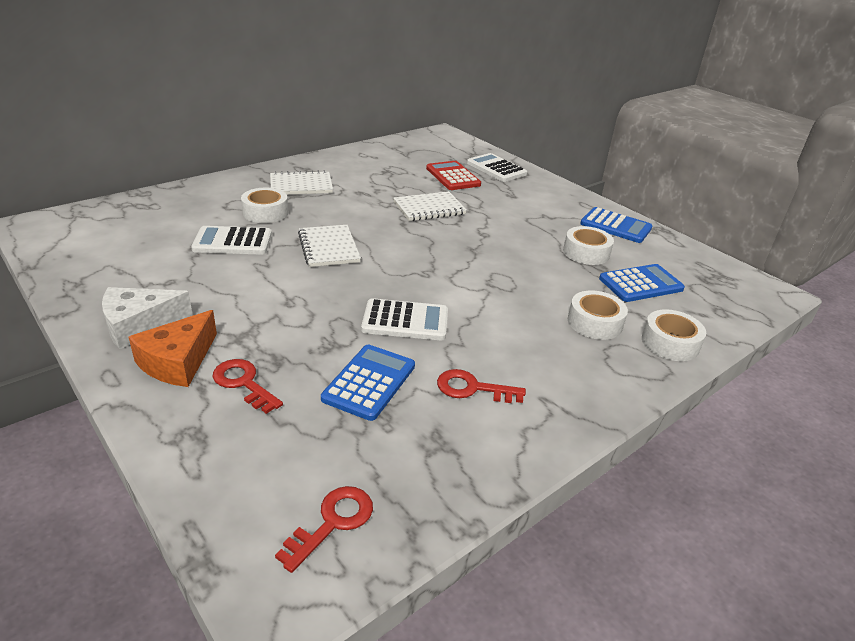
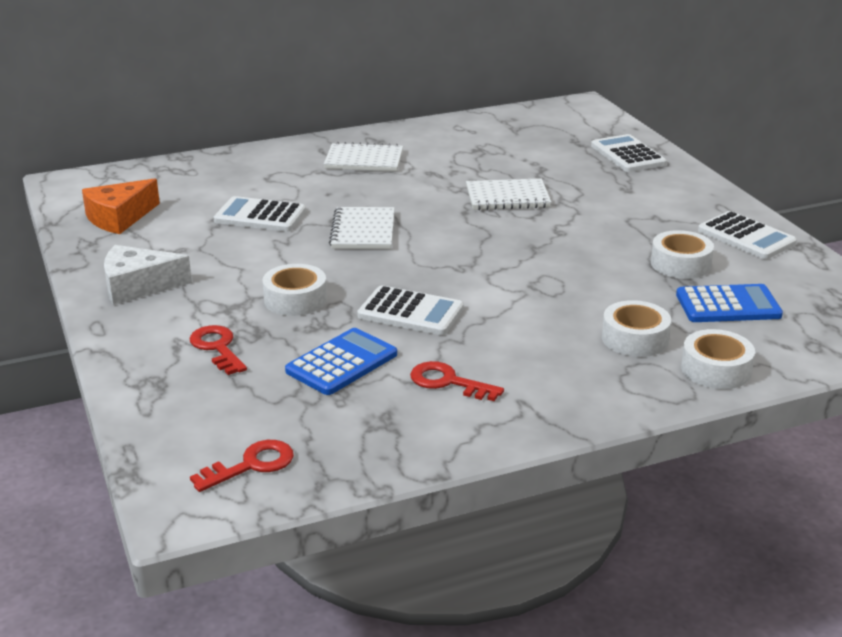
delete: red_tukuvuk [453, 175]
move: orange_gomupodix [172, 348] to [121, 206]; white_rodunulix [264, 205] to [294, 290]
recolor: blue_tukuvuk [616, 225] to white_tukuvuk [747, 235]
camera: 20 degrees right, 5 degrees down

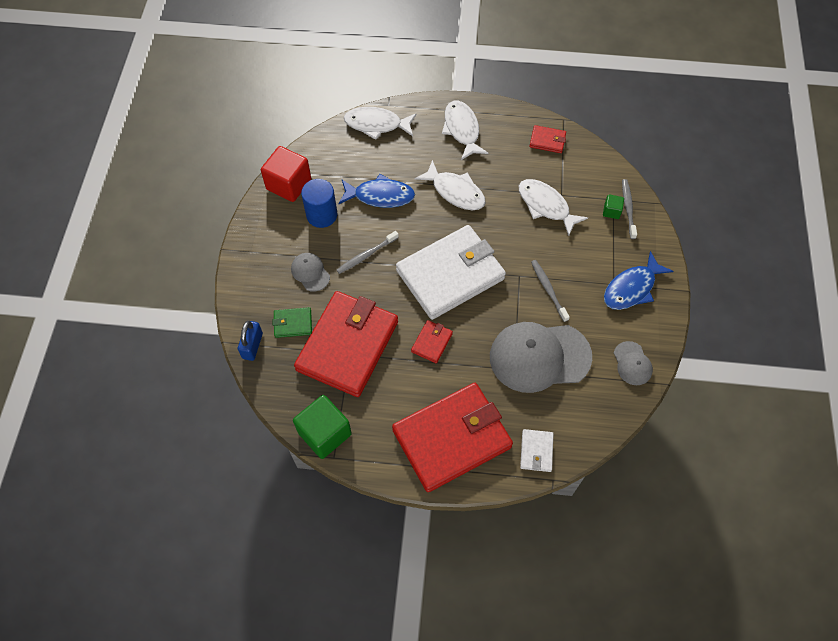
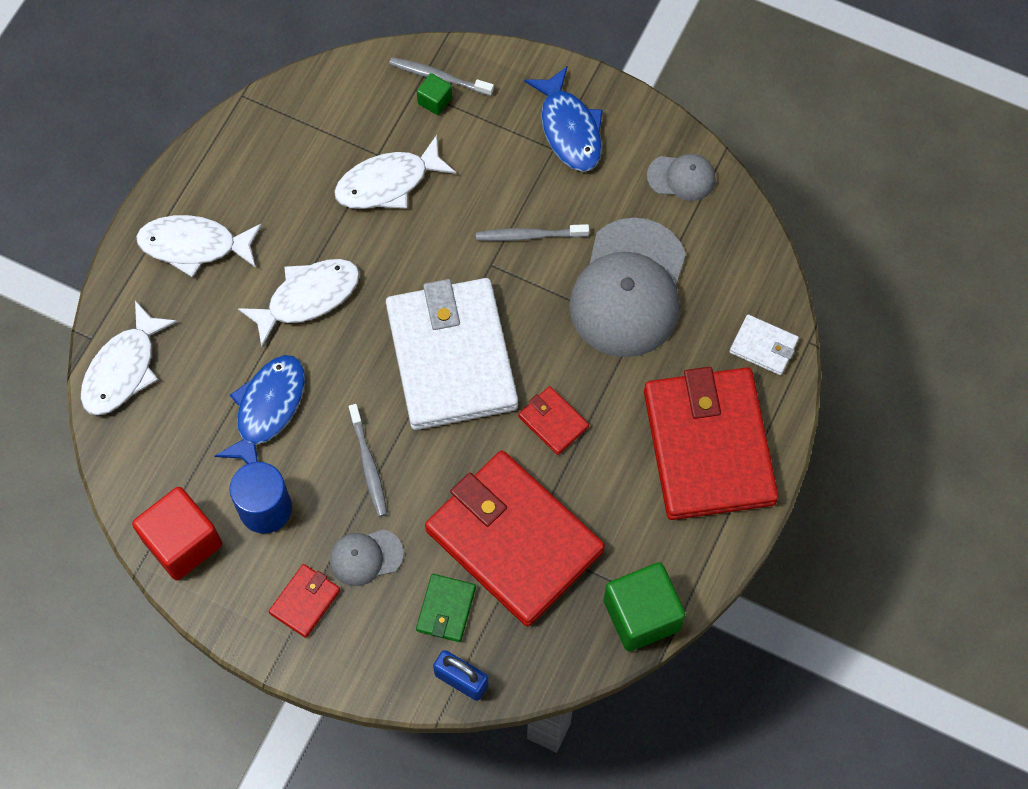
move: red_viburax [547, 139] to [304, 601]
camera: 70 degrees left, 5 degrees up

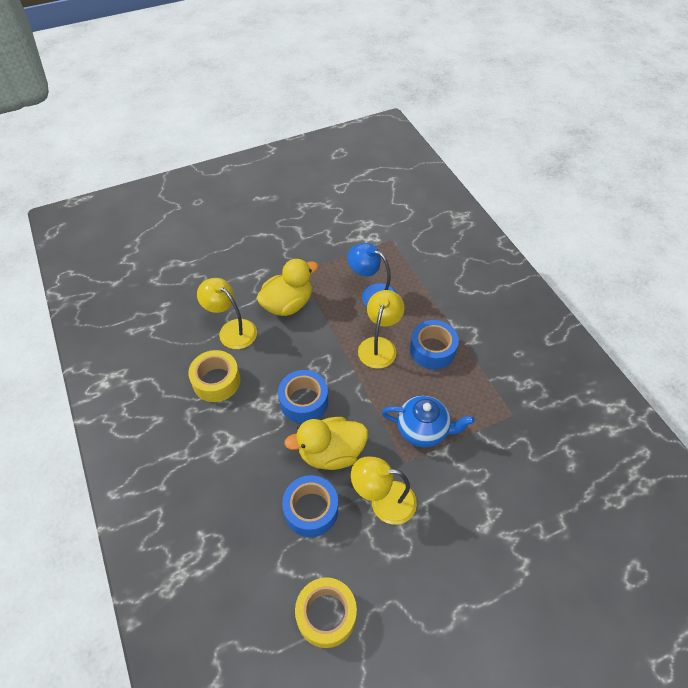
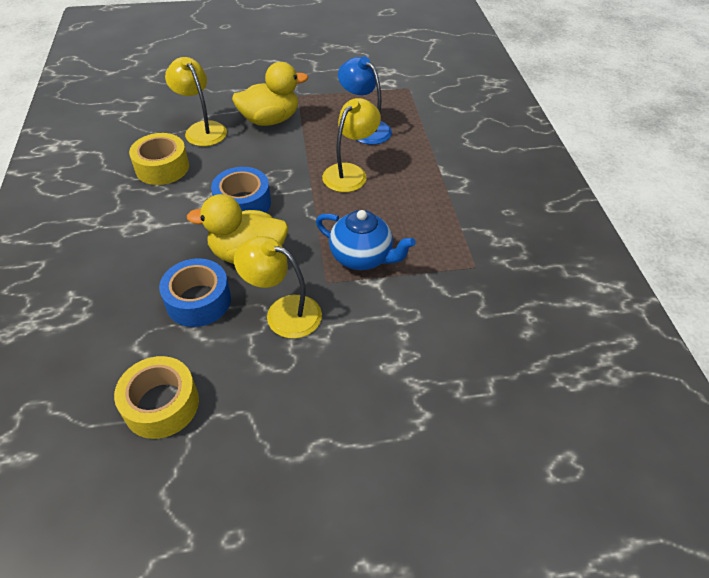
delete: blue_rodunulix [434, 345]
camera: 15 degrees right, 5 degrees down

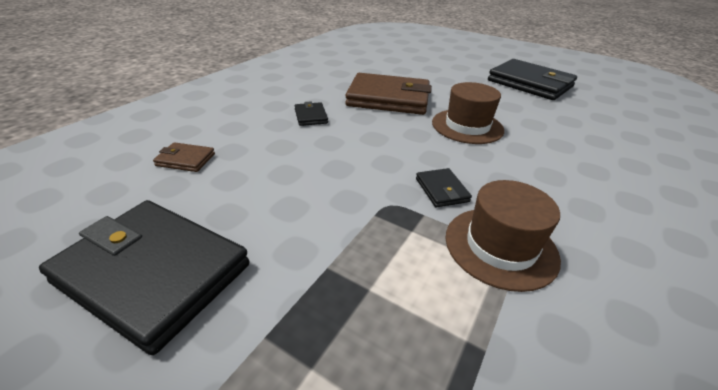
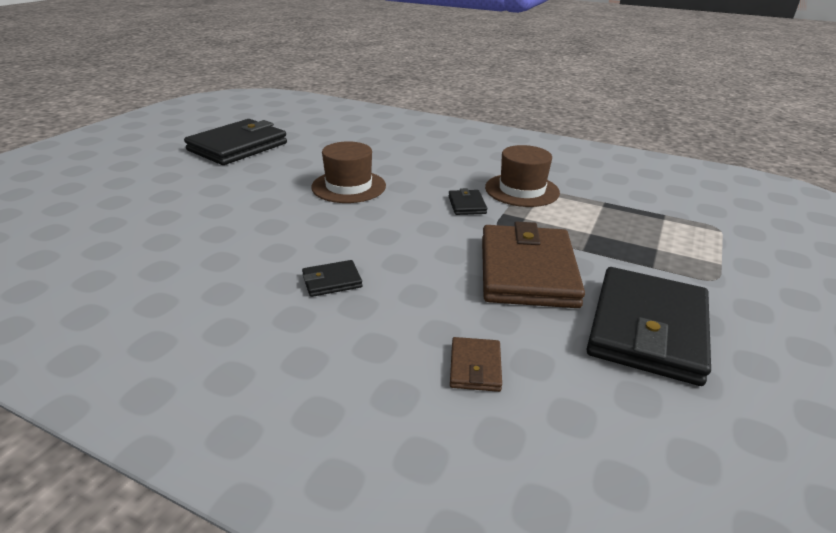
move: brown_viburax [388, 94] to [533, 264]
rotate: black_viburax [444, 187] = [467, 201] 75 degrees counterclockwise
camera: 95 degrees left, 5 degrees down

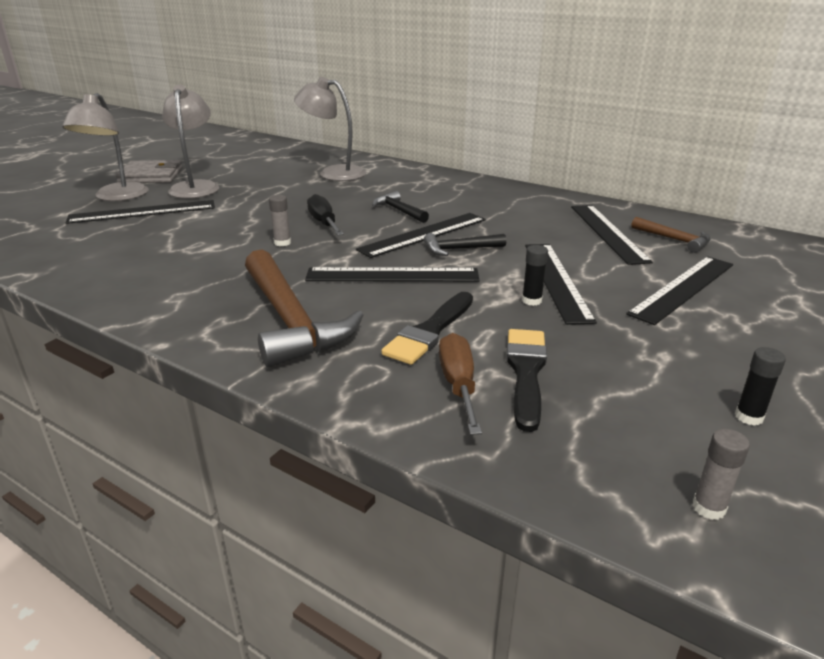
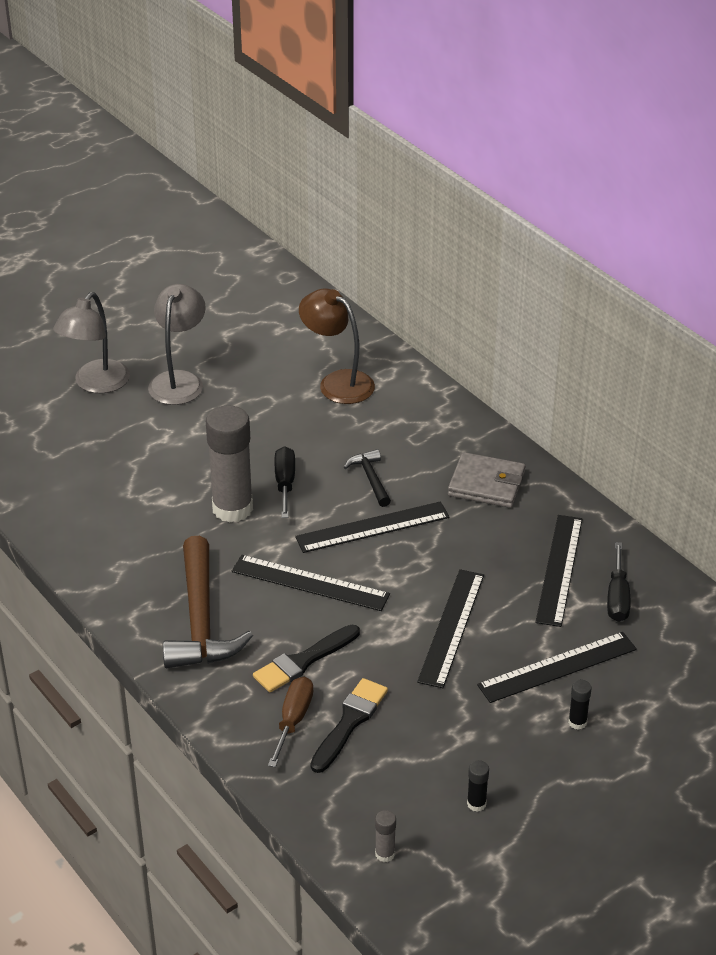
delete: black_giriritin [140, 212]; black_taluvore [465, 244]
move: grey_viburax [149, 171] to [487, 480]; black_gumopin [535, 275] to [580, 705]
replace: brown_taluvore [671, 235] to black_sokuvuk [619, 582]
recolor: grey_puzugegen [330, 129] to brown_puzugegen [337, 346]
resize: grey_gumopin [280, 220] = [229, 463] x2.48
camera: 20 degrees right, 10 degrees up

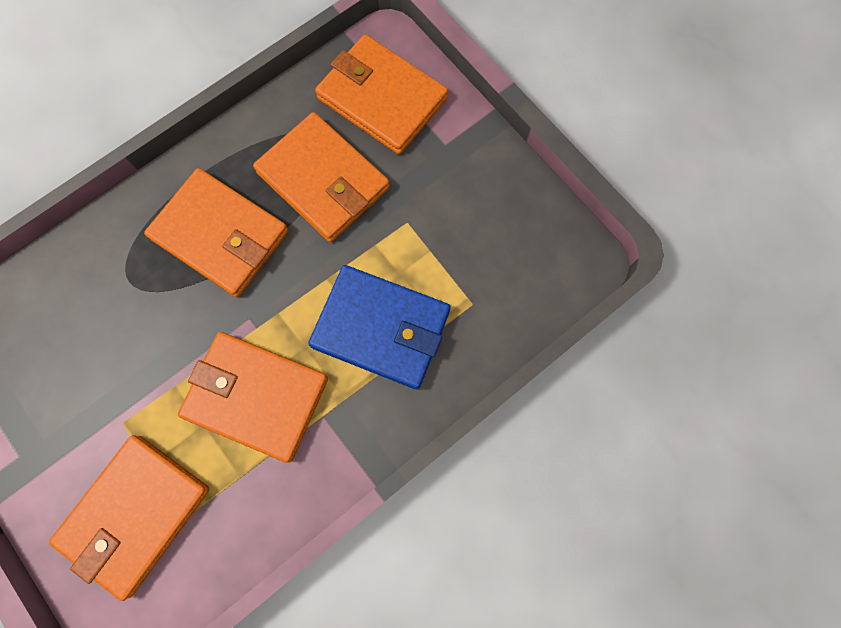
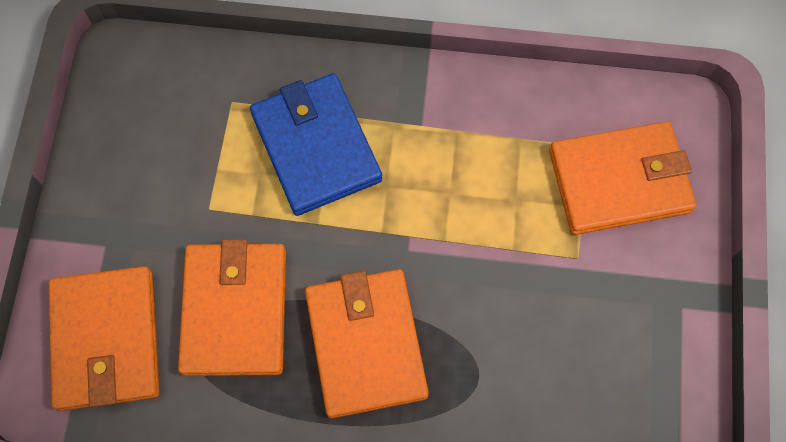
delete: orange_viburax [253, 397]
camera: 135 degrees left, 5 degrees down

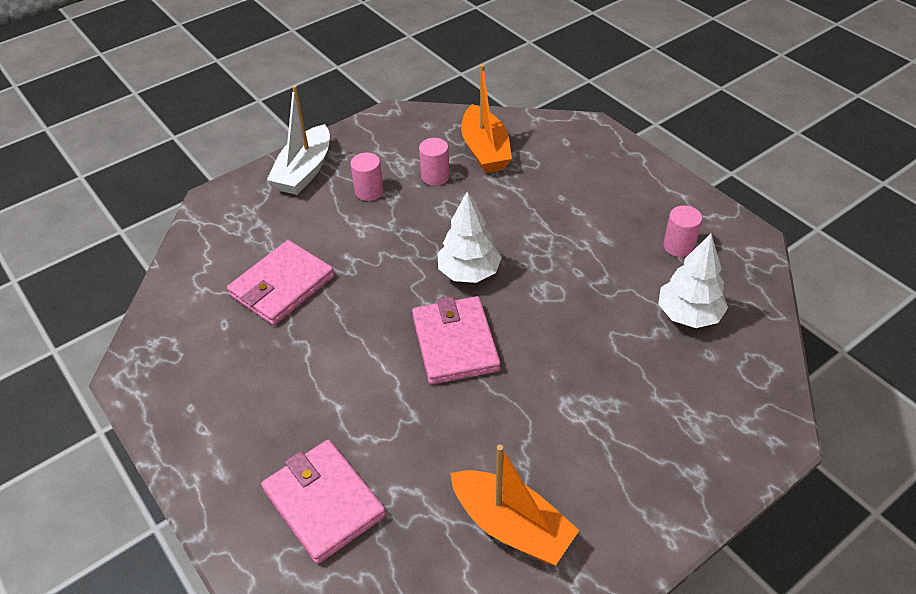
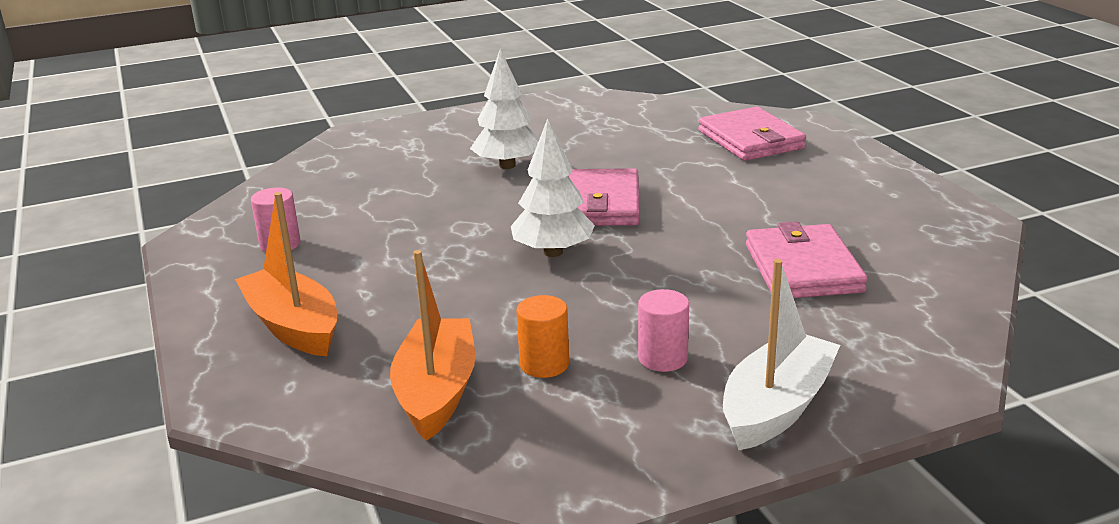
move: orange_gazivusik [515, 505] to [286, 274]; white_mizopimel [693, 281] to [504, 109]
recolor: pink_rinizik [434, 162] to orange_rinizik [542, 336]
rotate: pink_viburax [280, 282] = [806, 259] 60 degrees counterclockwise
camera: 165 degrees left, 20 degrees down

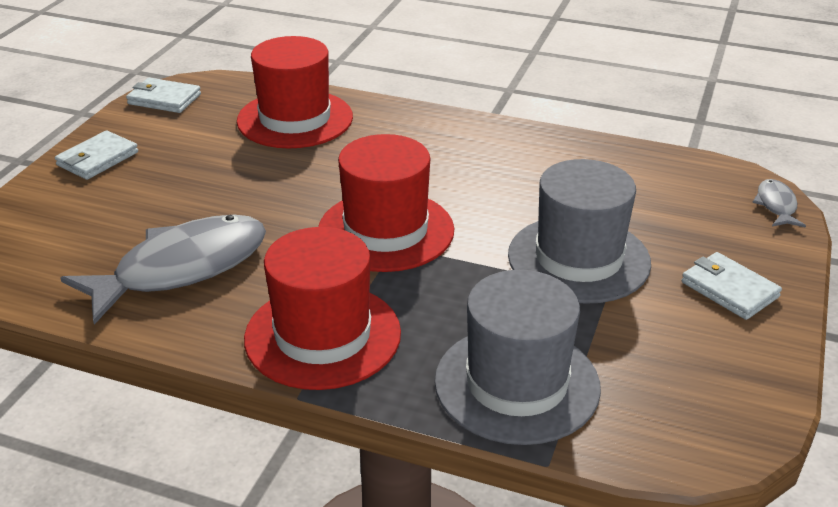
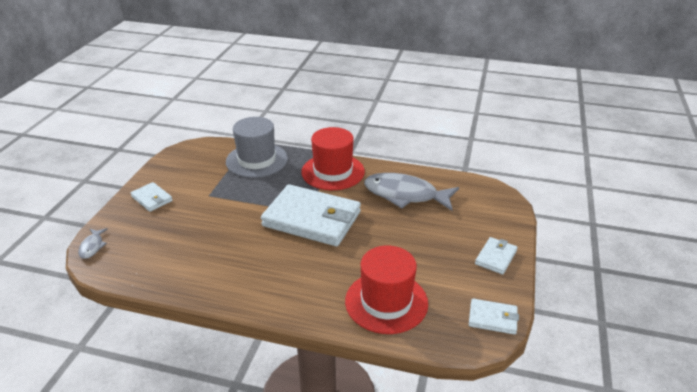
delete: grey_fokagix [579, 231]
replace: red_fokagix [386, 203] to white_viburax [311, 215]
rotate: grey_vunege [163, 270] = [411, 192] 60 degrees clockwise
camera: 175 degrees right, 0 degrees up

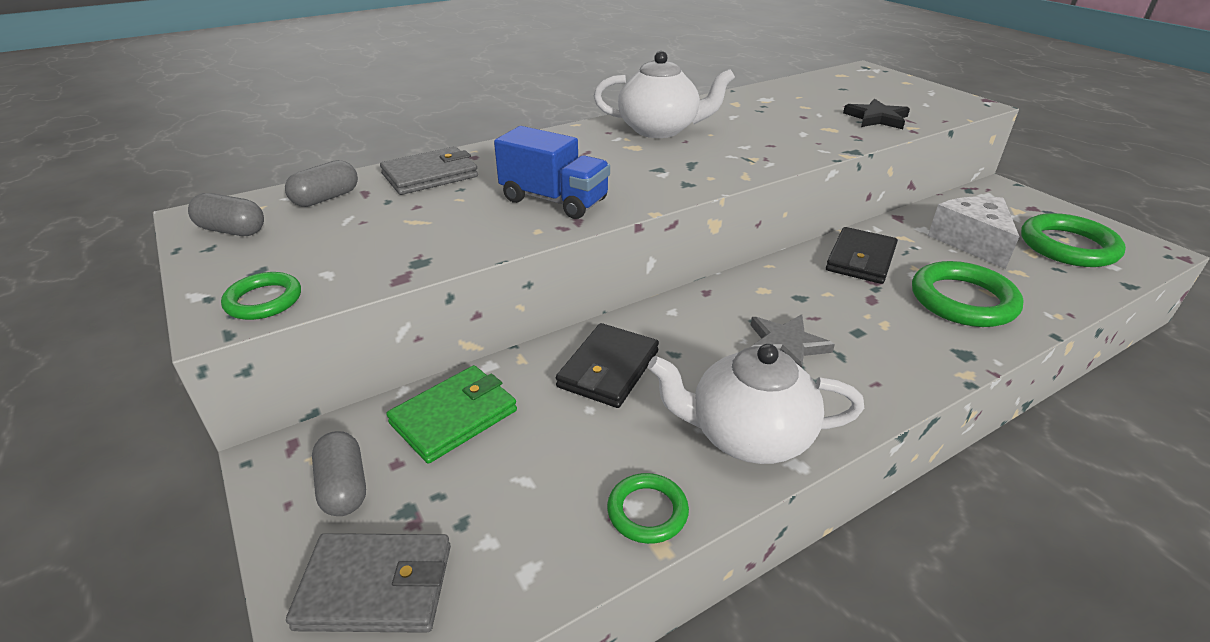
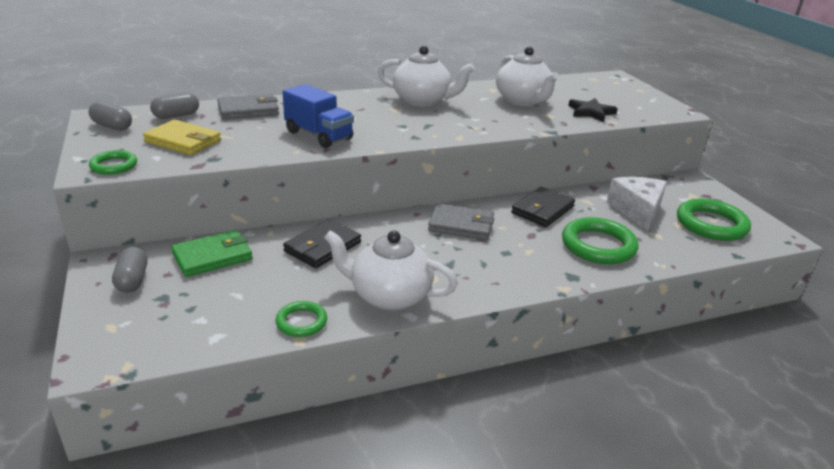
delete: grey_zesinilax [793, 341]
insert: yellow_viburax [182, 137]; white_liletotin [527, 76]
move: grey_viburax [368, 583] to [461, 221]
camera: 10 degrees right, 5 degrees down

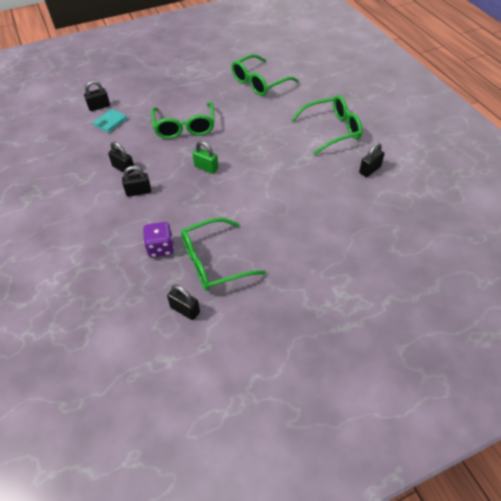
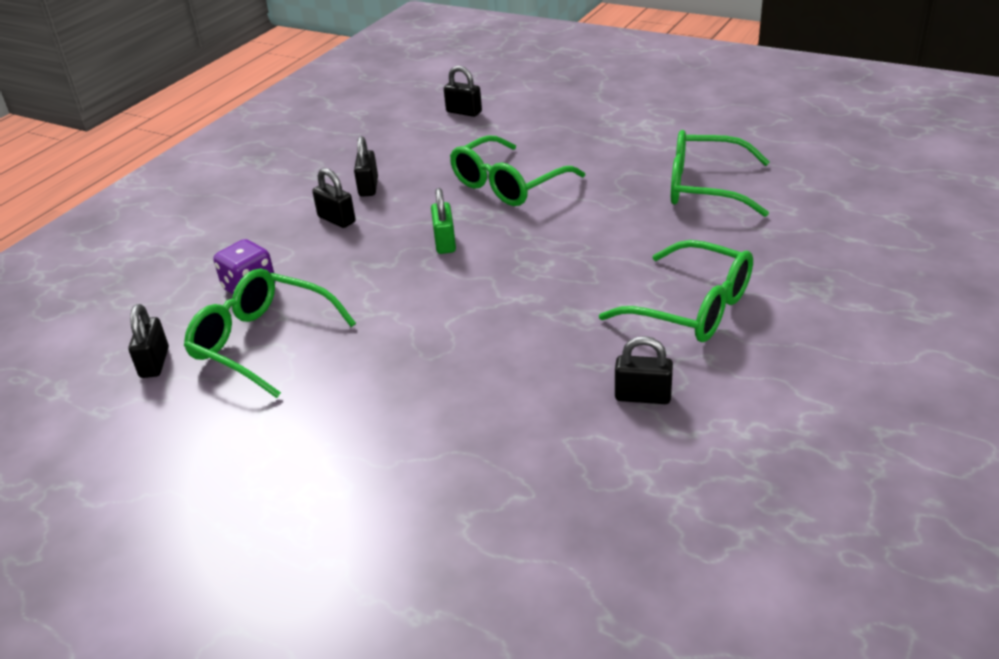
delete: turquoise_viburax [110, 121]
camera: 55 degrees right, 15 degrees down

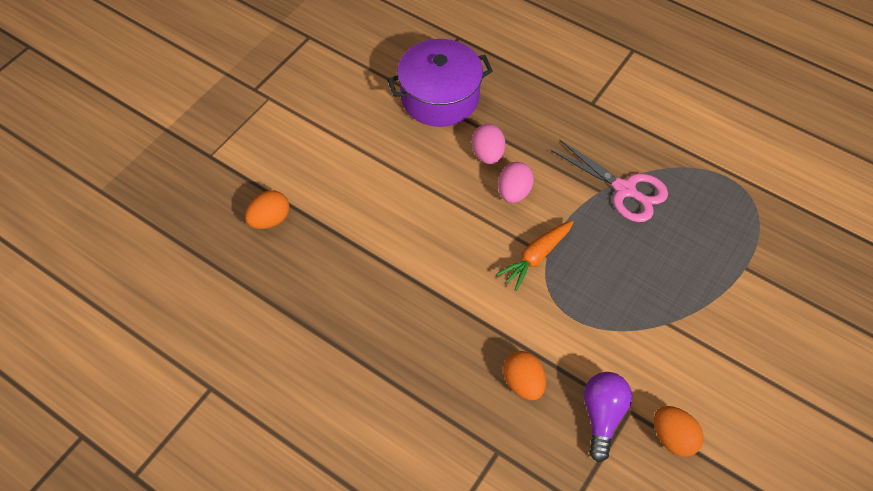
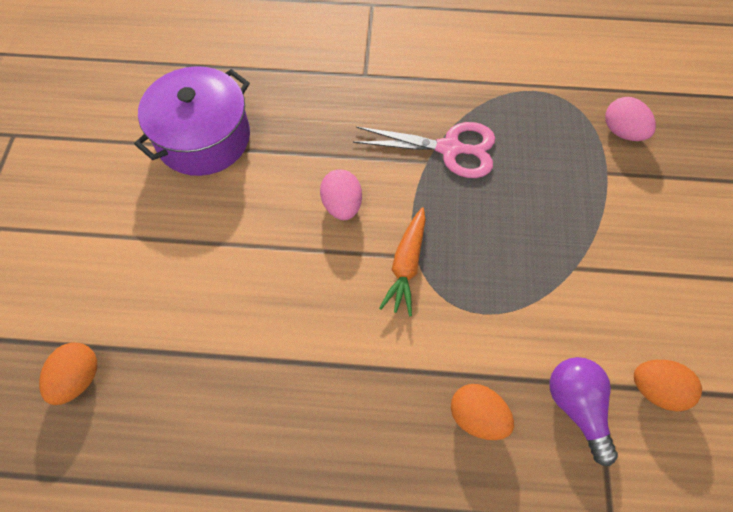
move: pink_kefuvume [488, 144] to [630, 119]
camera: 30 degrees left, 5 degrees up

